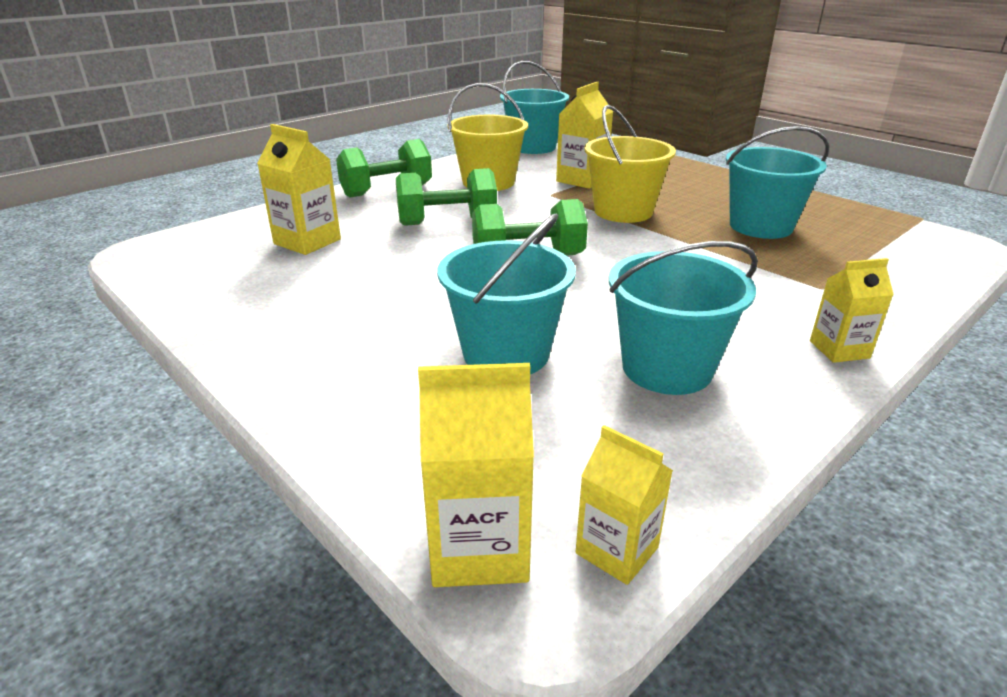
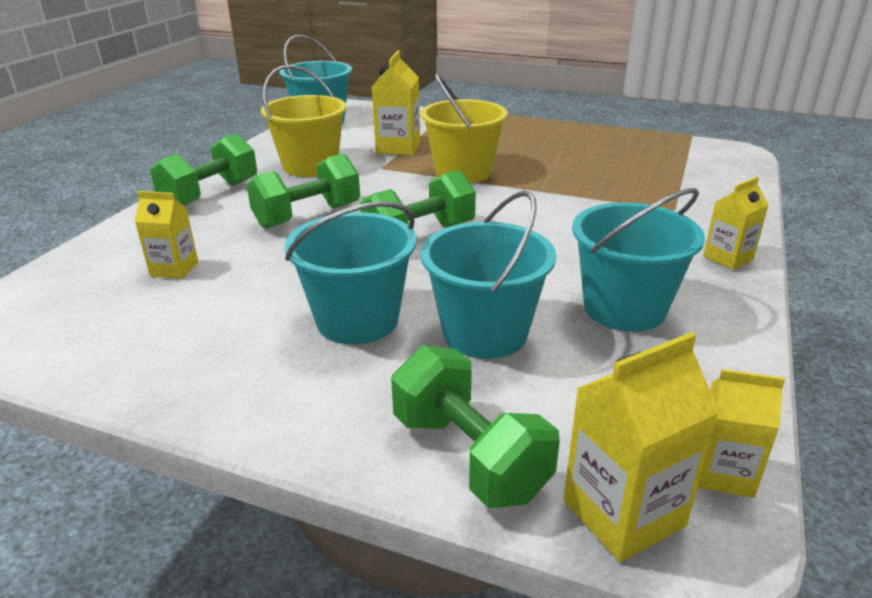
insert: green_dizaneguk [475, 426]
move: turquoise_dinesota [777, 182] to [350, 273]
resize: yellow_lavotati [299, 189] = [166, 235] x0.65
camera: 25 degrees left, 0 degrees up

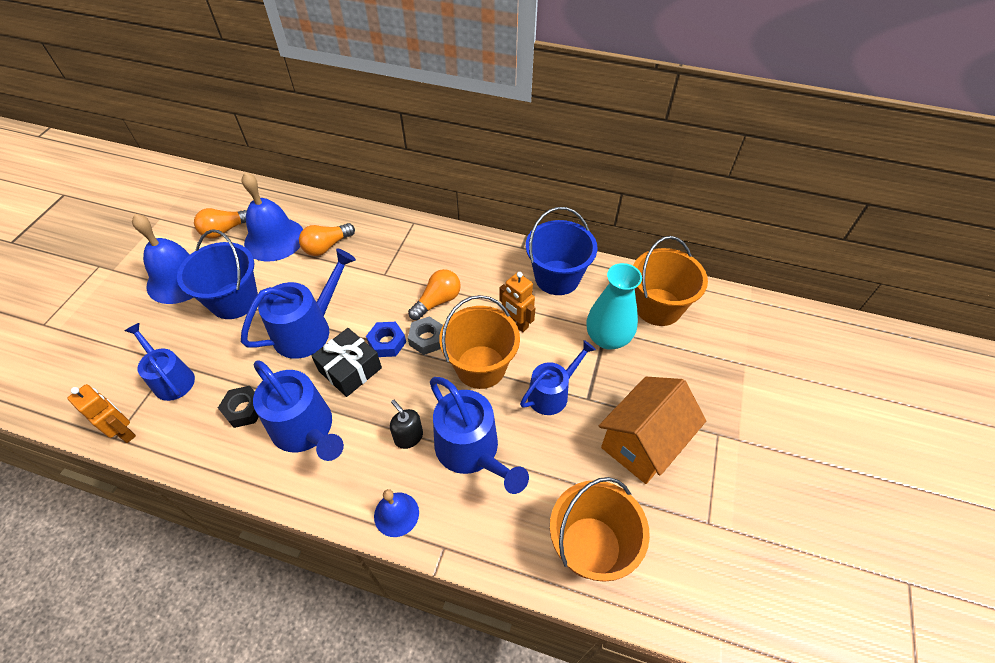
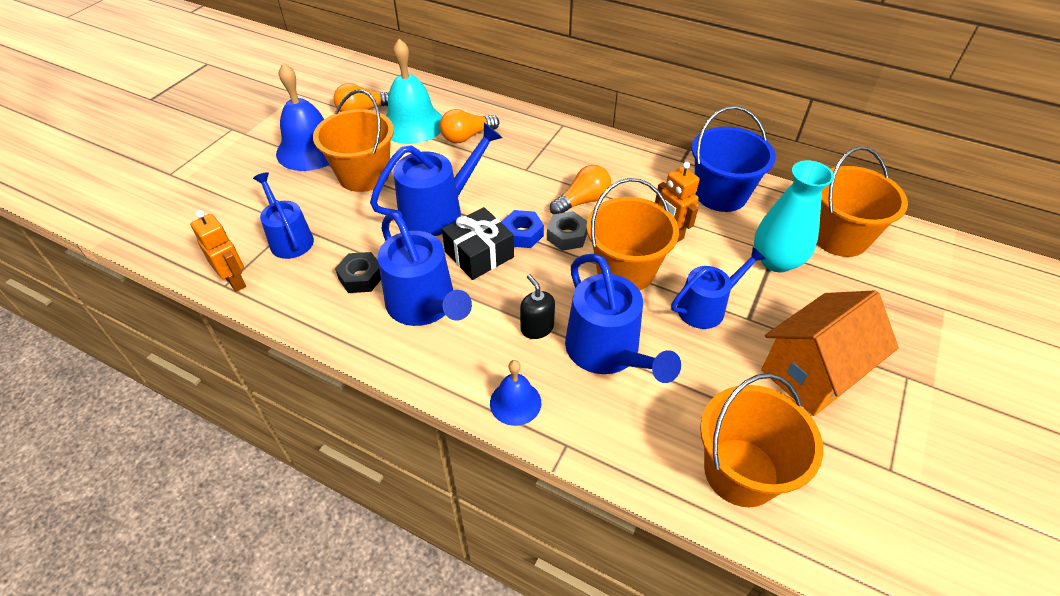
recolor: blue_dinesota [217, 274] to orange_dinesota [353, 141]; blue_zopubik [272, 217] to turquoise_zopubik [414, 91]
camera: 10 degrees right, 5 degrees down

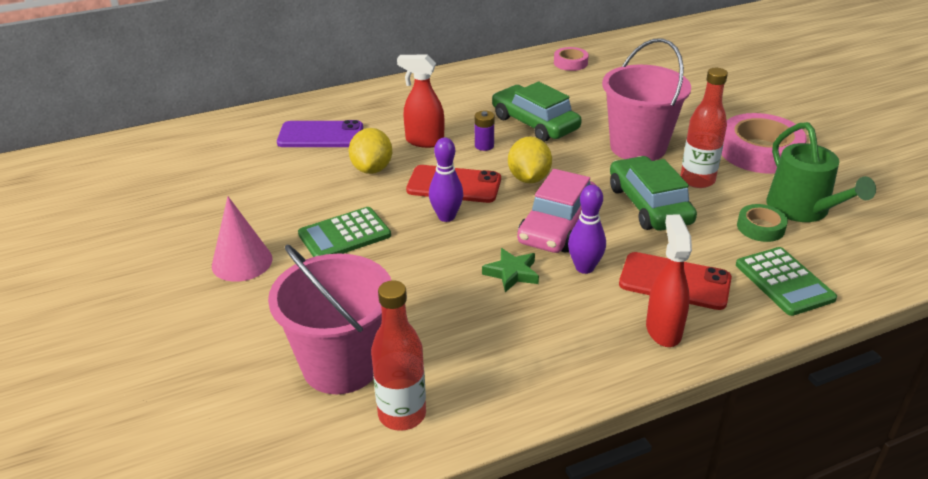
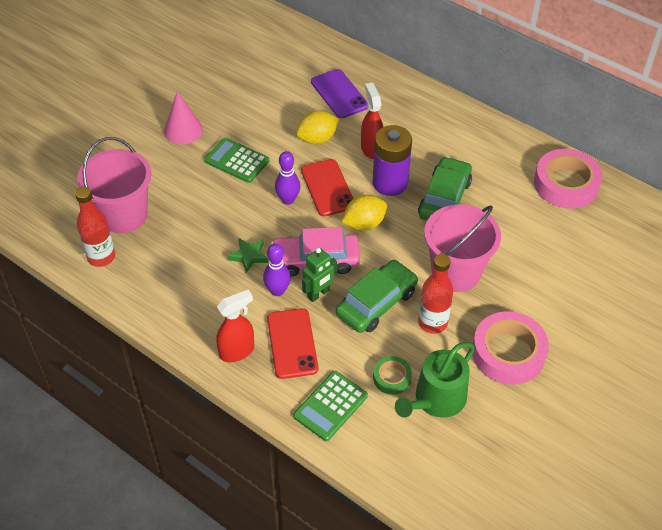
insert: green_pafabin [319, 275]
resize: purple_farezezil [484, 131] = [392, 160] x2.22; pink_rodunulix [571, 59] = [568, 179] x1.95
camera: 60 degrees right, 15 degrees up

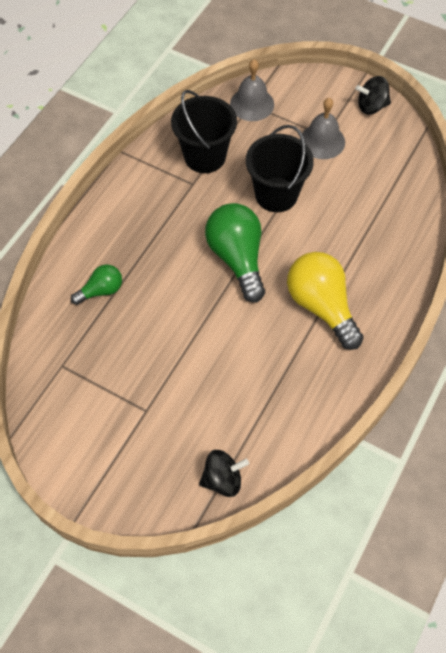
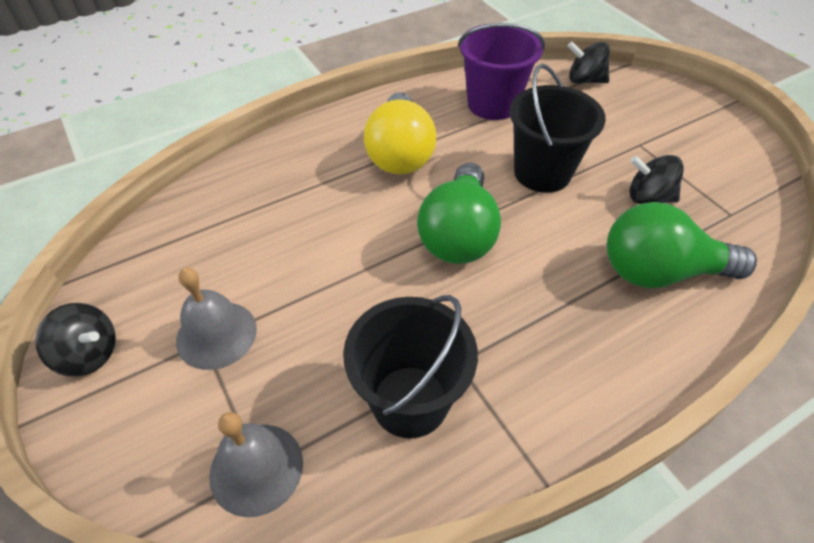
insert: purple_dinesota [501, 71]; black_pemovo [656, 179]
move: black_dinesota [280, 168] to [557, 128]
resize: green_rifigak [96, 284] = [682, 245] x1.86
camera: 150 degrees left, 10 degrees down

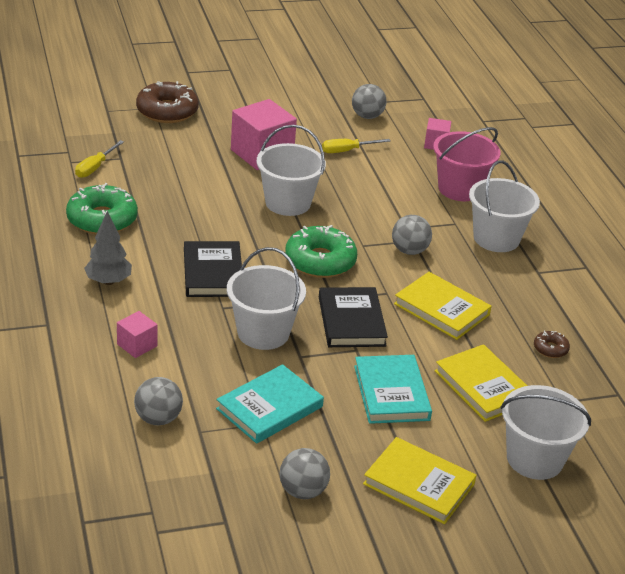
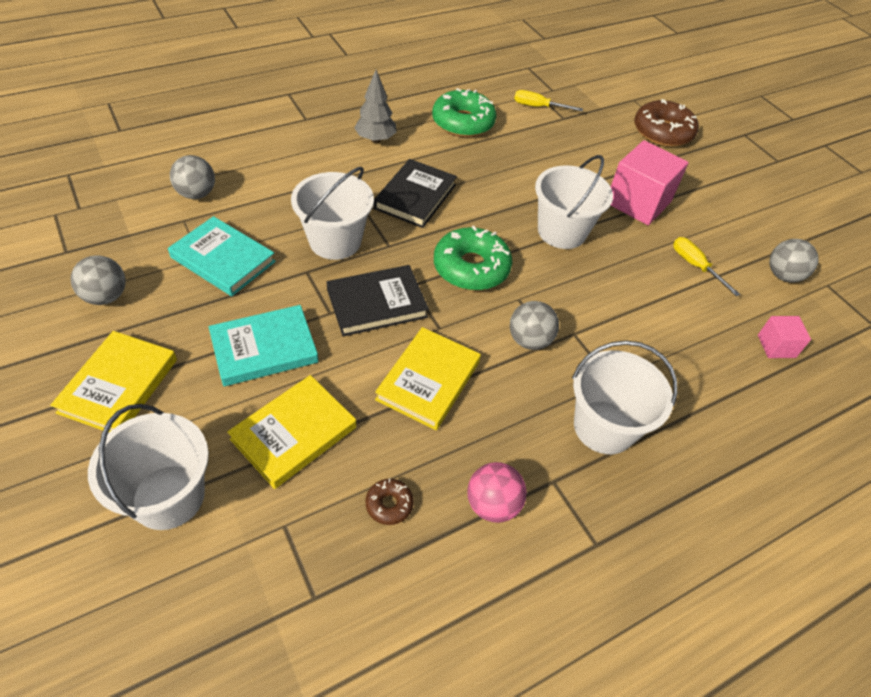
delete: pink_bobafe [137, 334]; pink_dinesota [466, 164]
insert: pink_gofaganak [497, 492]
rotate: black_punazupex [213, 269] = [415, 193] 45 degrees counterclockwise
camera: 75 degrees right, 15 degrees up

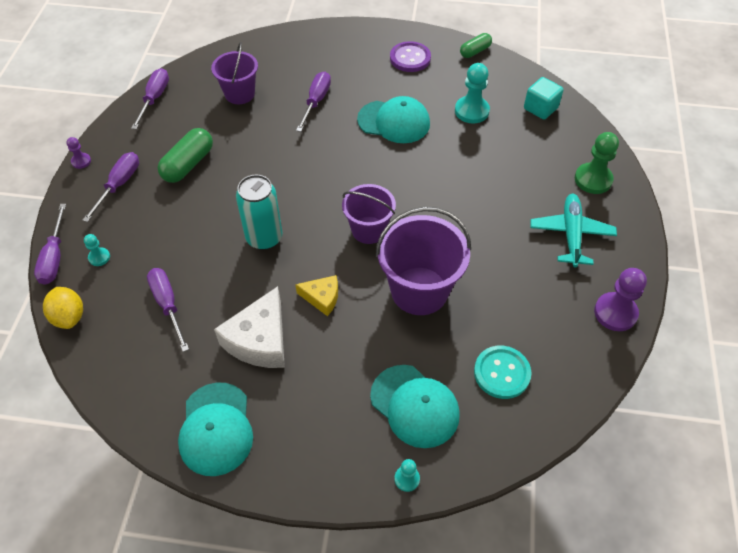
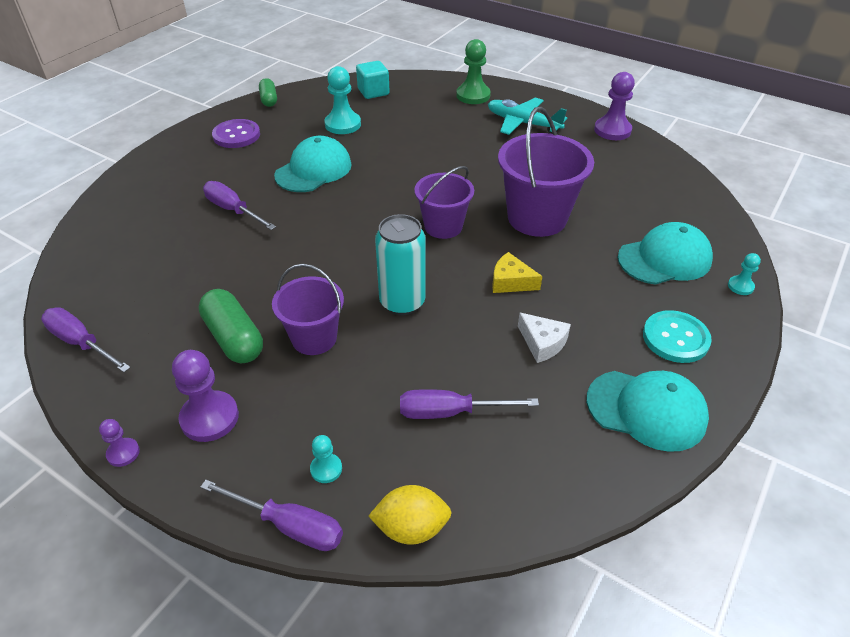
move: purple_dinesota [234, 73] to [308, 309]; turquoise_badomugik [502, 372] to [677, 336]
replace: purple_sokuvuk [110, 187] to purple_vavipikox [205, 396]
rotate: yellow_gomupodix [316, 295] = [517, 272] 105 degrees counterclockwise
resize: white_gomupodix [249, 327] = [544, 338] x0.57
camera: 65 degrees left, 10 degrees down

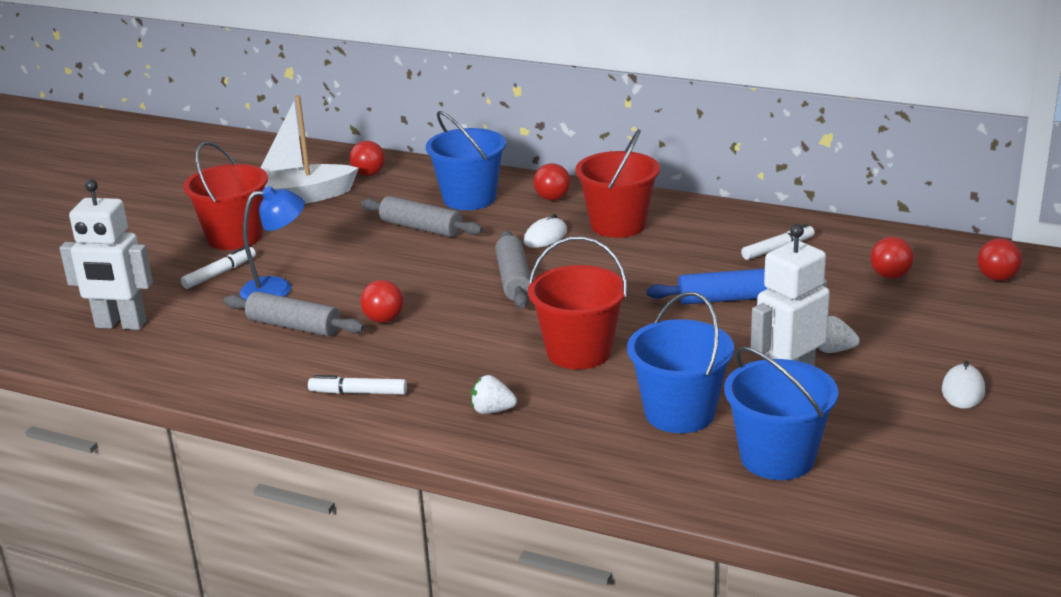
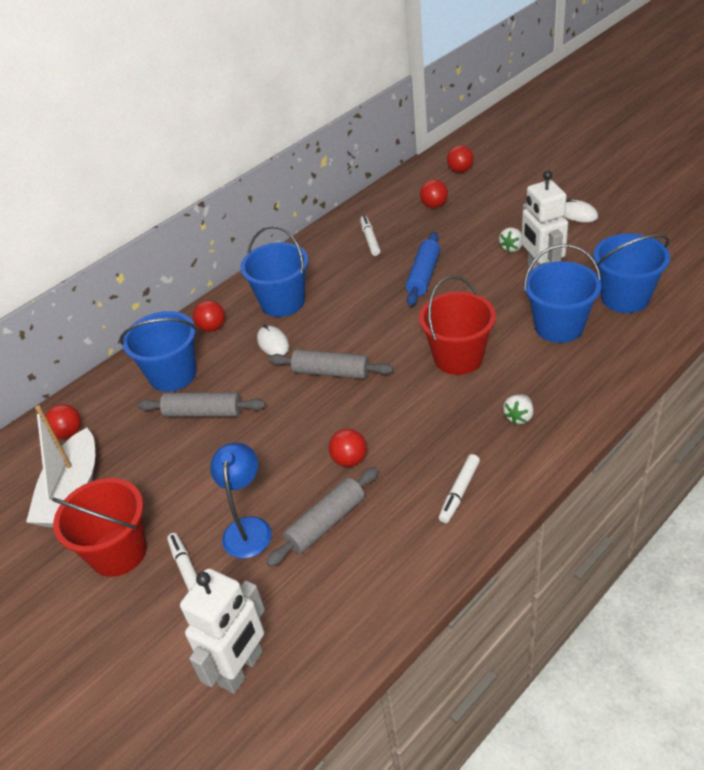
recolor: red_dinesota [617, 183] to blue_dinesota [274, 271]
rotate: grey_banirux [422, 216] = [201, 404] 45 degrees clockwise
camera: 65 degrees left, 15 degrees up

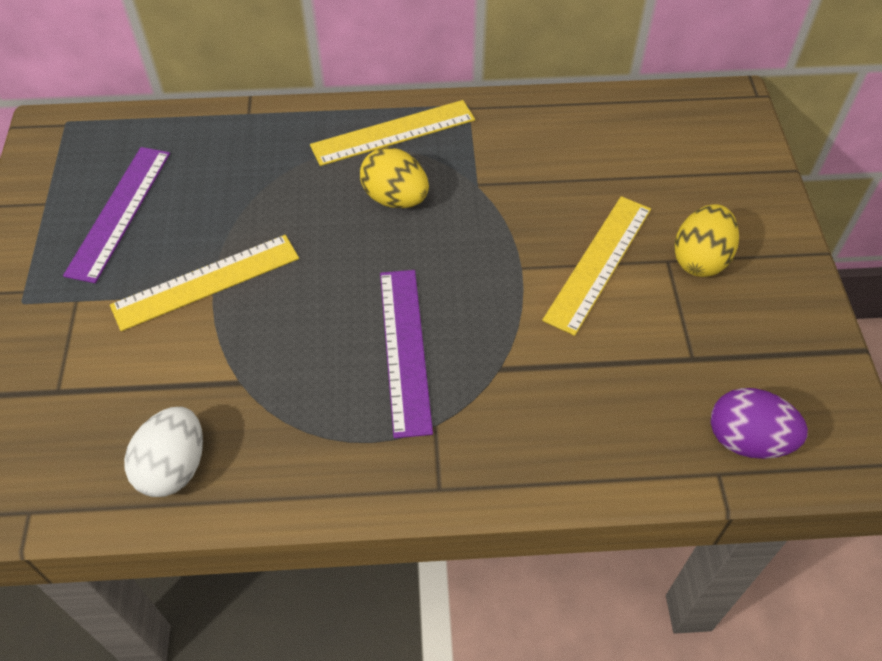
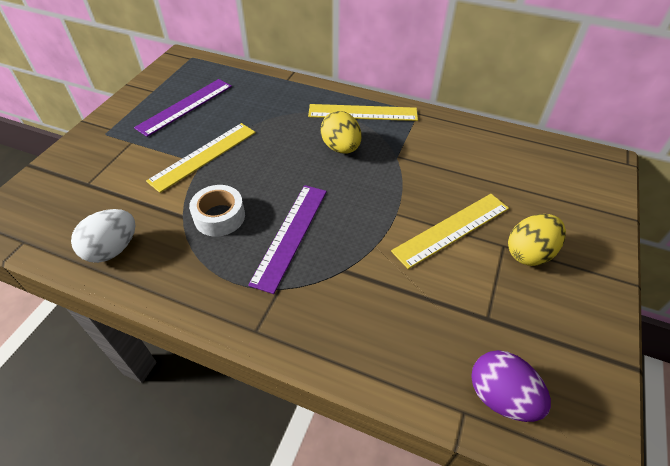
insert: white_rodunulix [217, 211]
rotate: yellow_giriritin [204, 283] = [201, 158] 45 degrees counterclockwise
camera: 25 degrees right, 5 degrees down

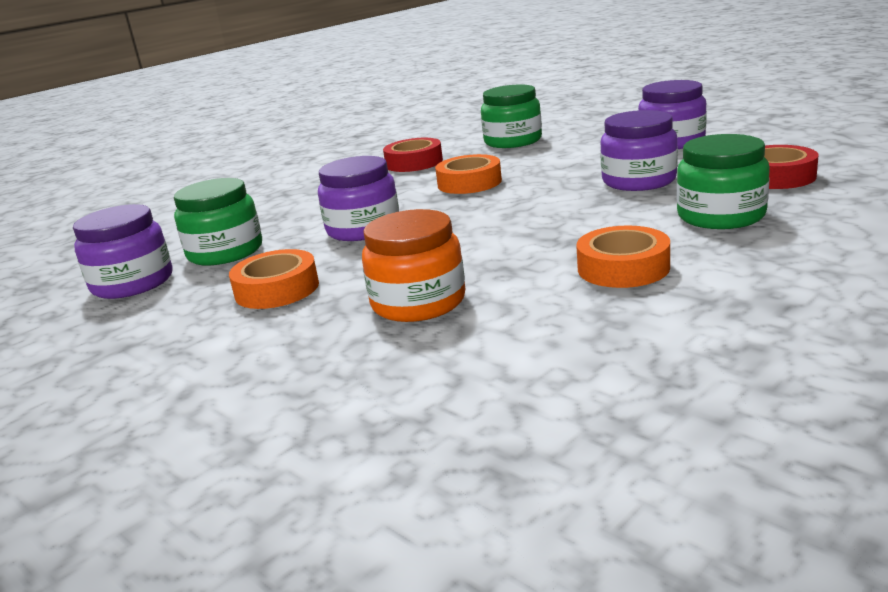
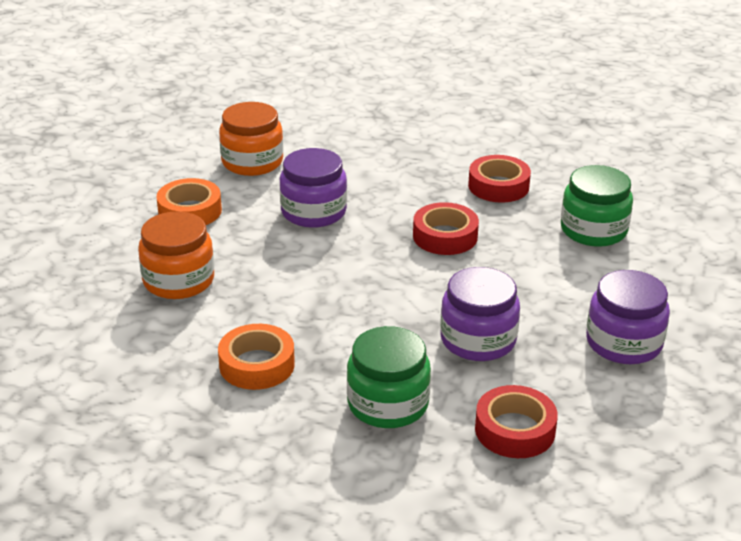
delete: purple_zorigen [123, 251]
recolor: green_zorigen [218, 221] to orange_zorigen [251, 139]; orange_rodunulix [468, 174] to red_rodunulix [446, 228]
camera: 60 degrees right, 10 degrees up

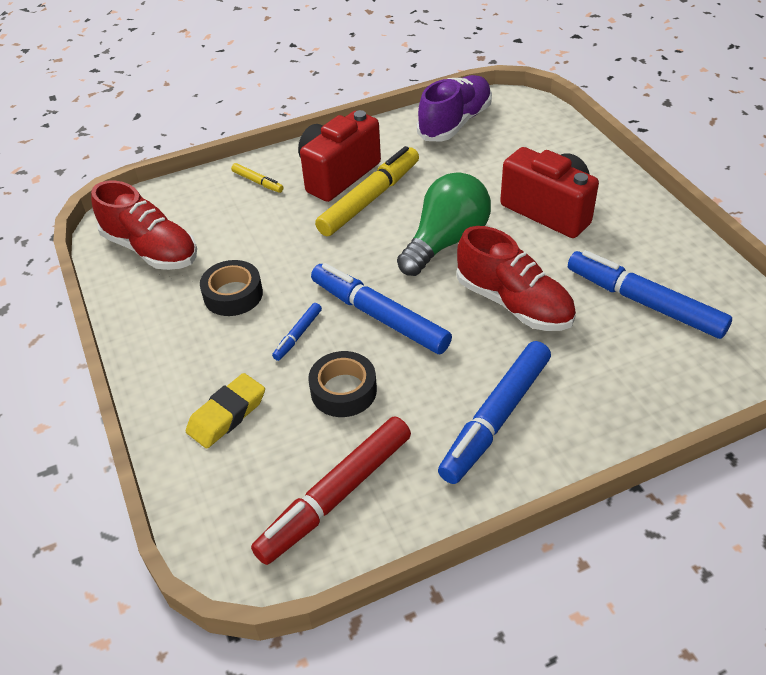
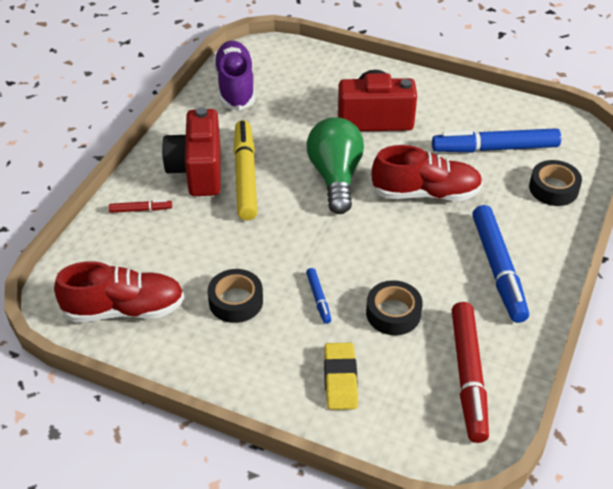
delete: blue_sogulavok [381, 308]
insert: black_rodunulix [555, 183]
recolor: yellow_sogulavok [257, 178] to red_sogulavok [140, 206]
camera: 45 degrees left, 0 degrees up

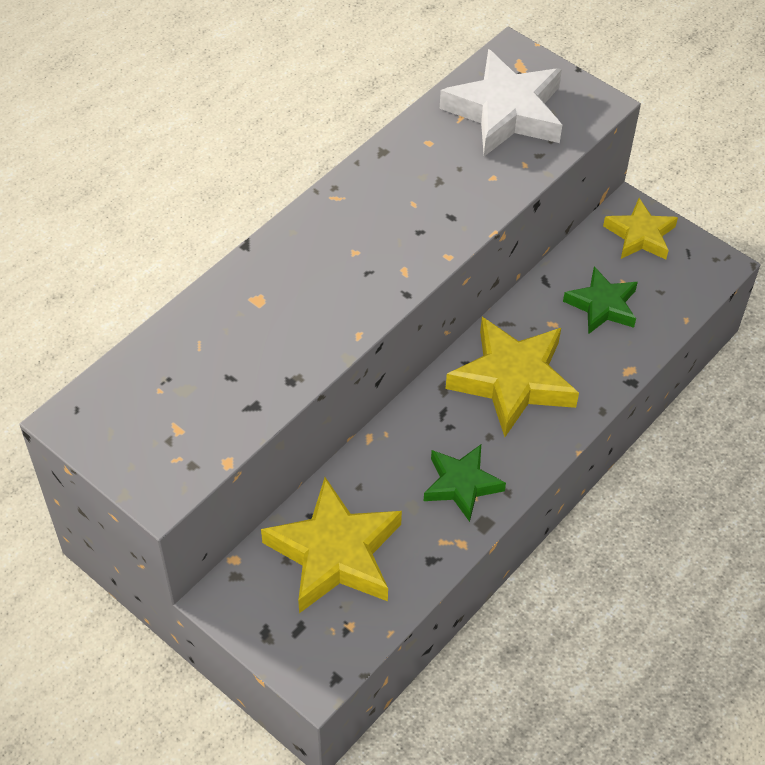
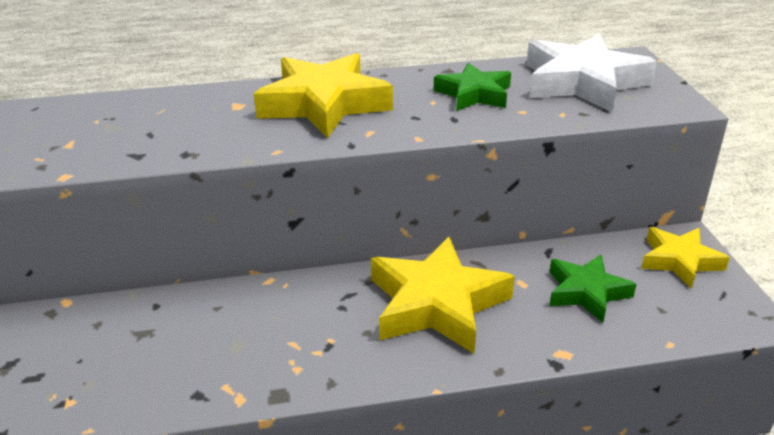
move: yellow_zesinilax [331, 545] to [323, 95]; green_zesinilax [465, 483] to [472, 87]
camera: 40 degrees right, 20 degrees down

